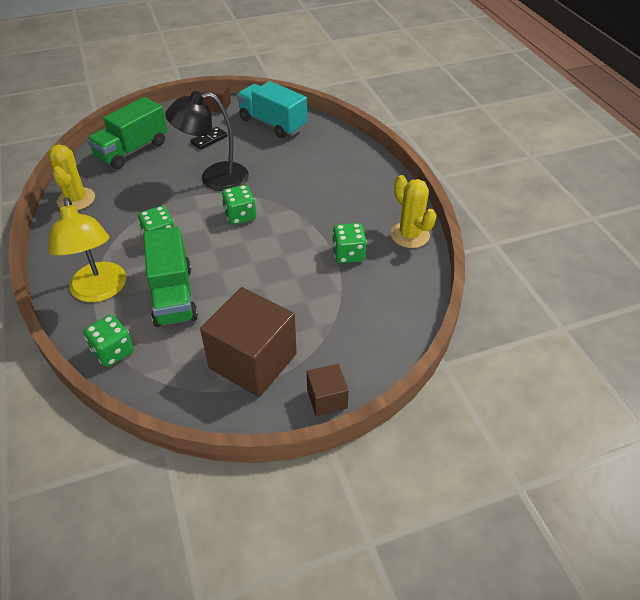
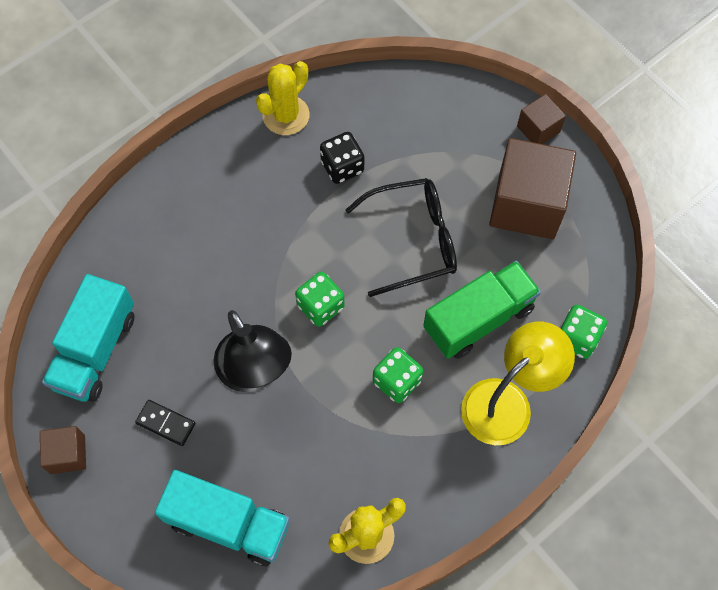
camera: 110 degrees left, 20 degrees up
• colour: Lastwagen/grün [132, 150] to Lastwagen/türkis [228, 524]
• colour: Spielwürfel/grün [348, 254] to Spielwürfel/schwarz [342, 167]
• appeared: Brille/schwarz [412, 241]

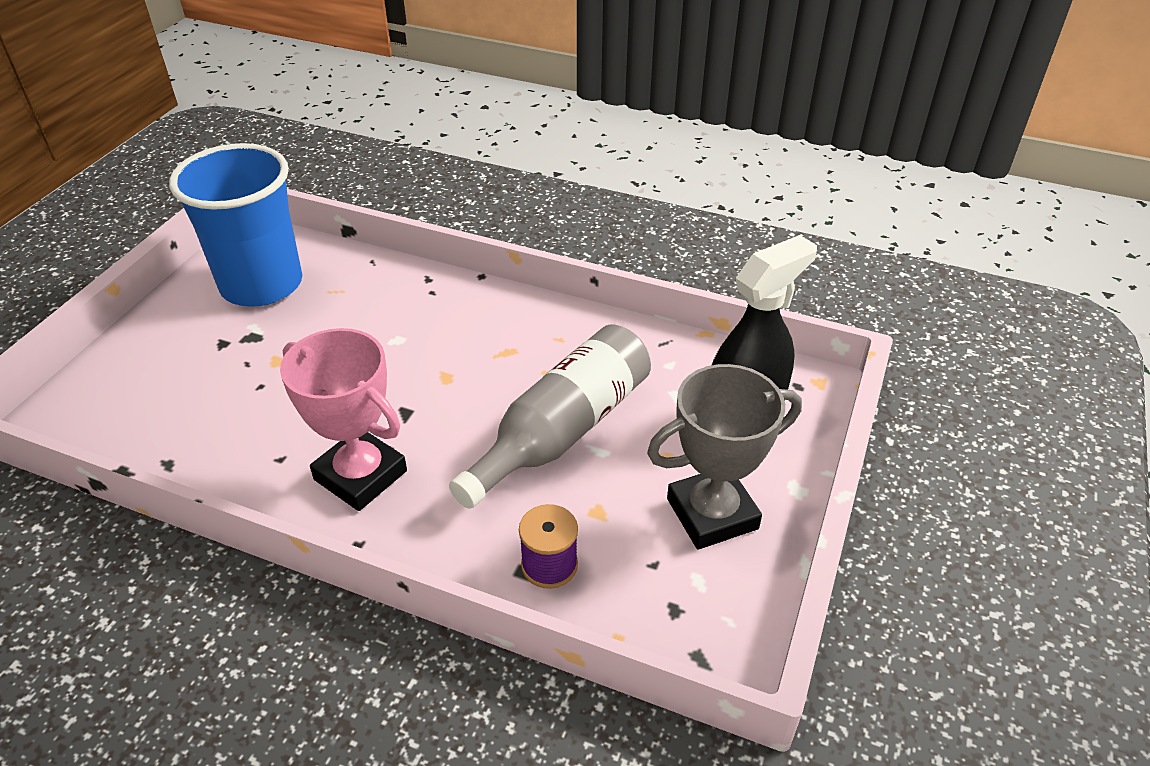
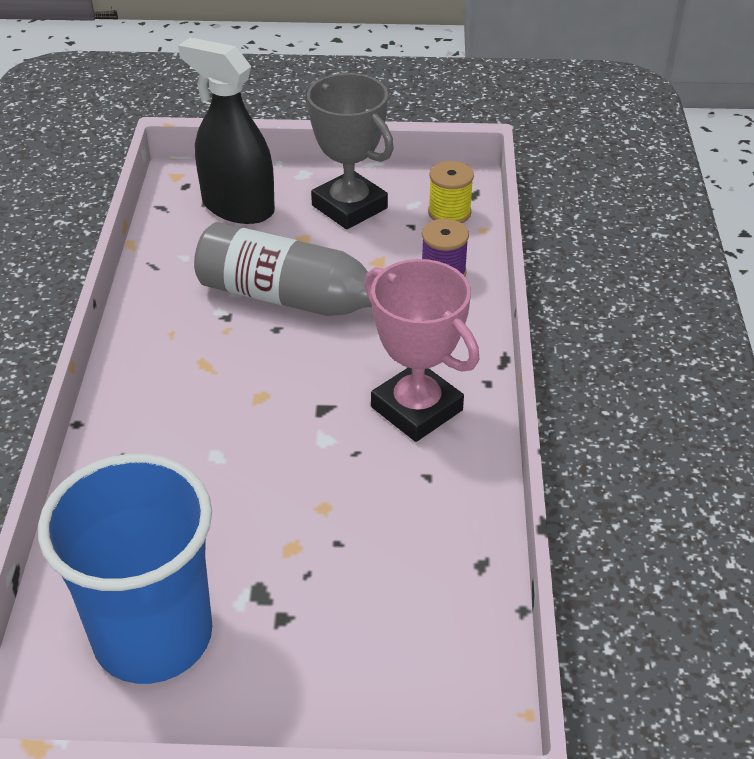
camera: 110 degrees left, 0 degrees up
• spun: Pokal/rosa [361, 475] = [416, 409] 60 degrees counterclockwise
• appeared: Garnrolle/gelb [449, 213]

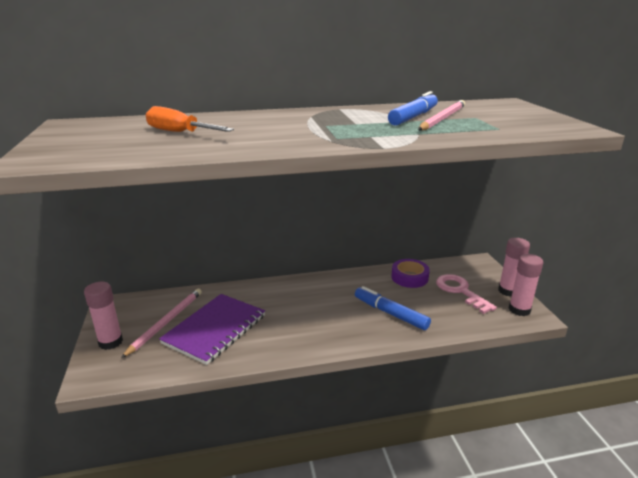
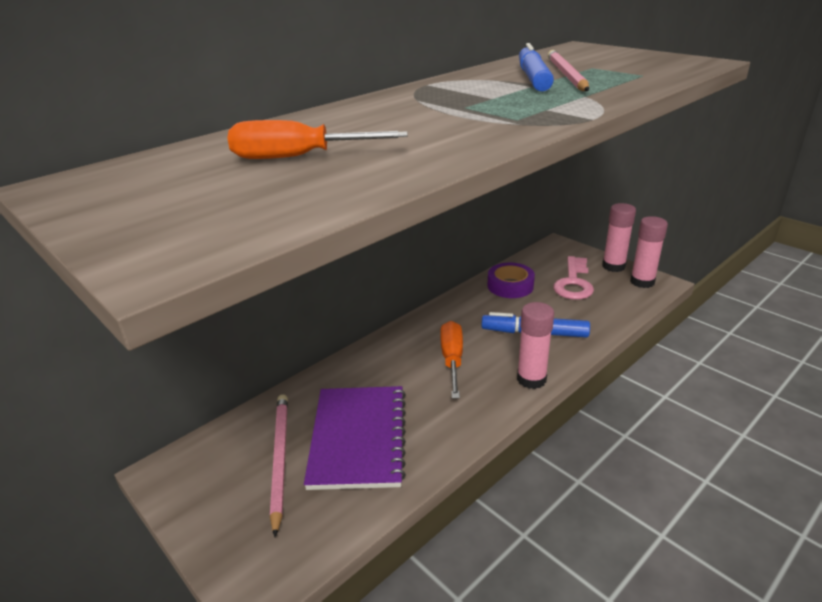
camera: 30 degrees left, 5 degrees up
• appeared: Schraubenzieher/orange [452, 359]
• relocated: Klebestift/rosa [110, 342] to [531, 379]
• spun: Schlüssel/rosa [460, 291] = [573, 283] 105 degrees counterclockwise

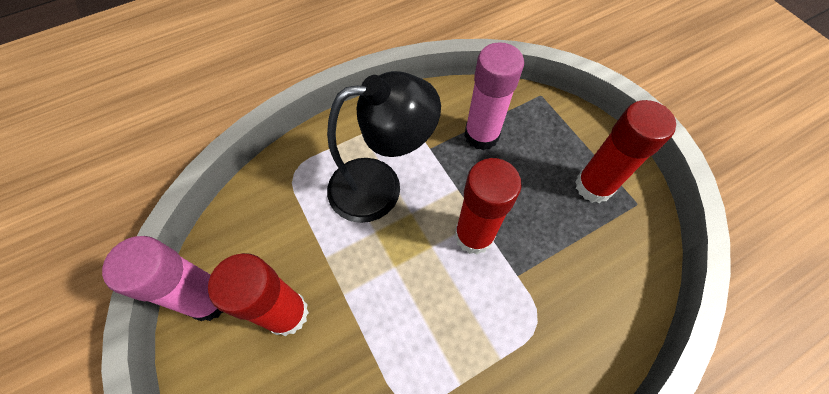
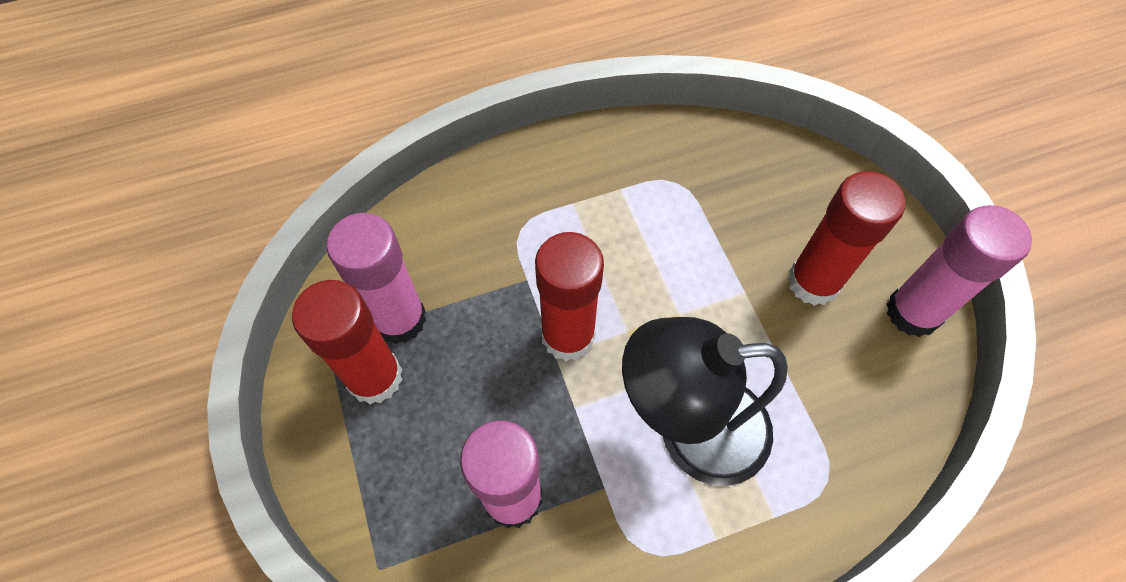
camera: 170 degrees left, 0 degrees up
• appeared: Klebestift/rosa [399, 319]

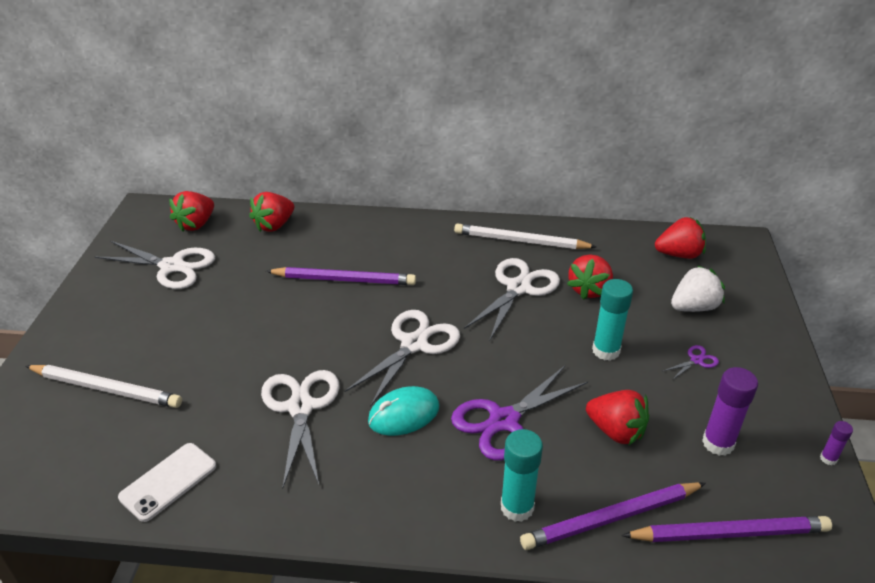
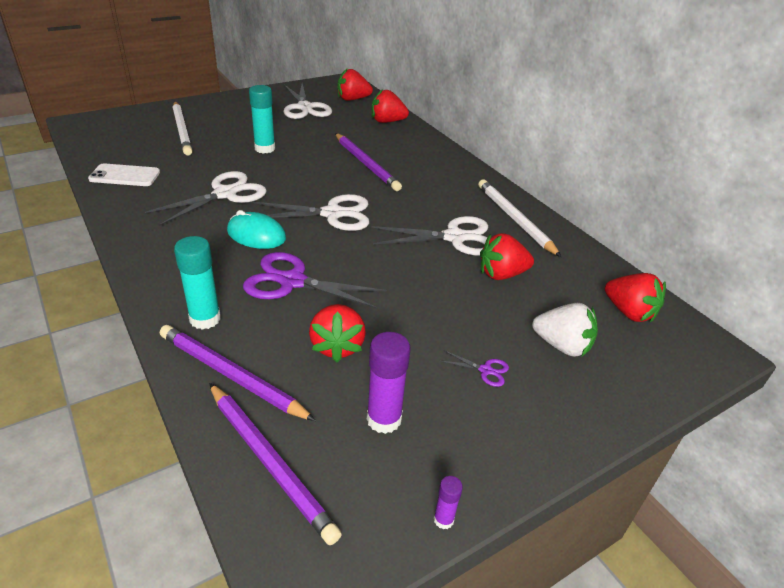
camera: 50 degrees right, 0 degrees up
• relocated: Klebestift/türkis [606, 351] to [265, 148]

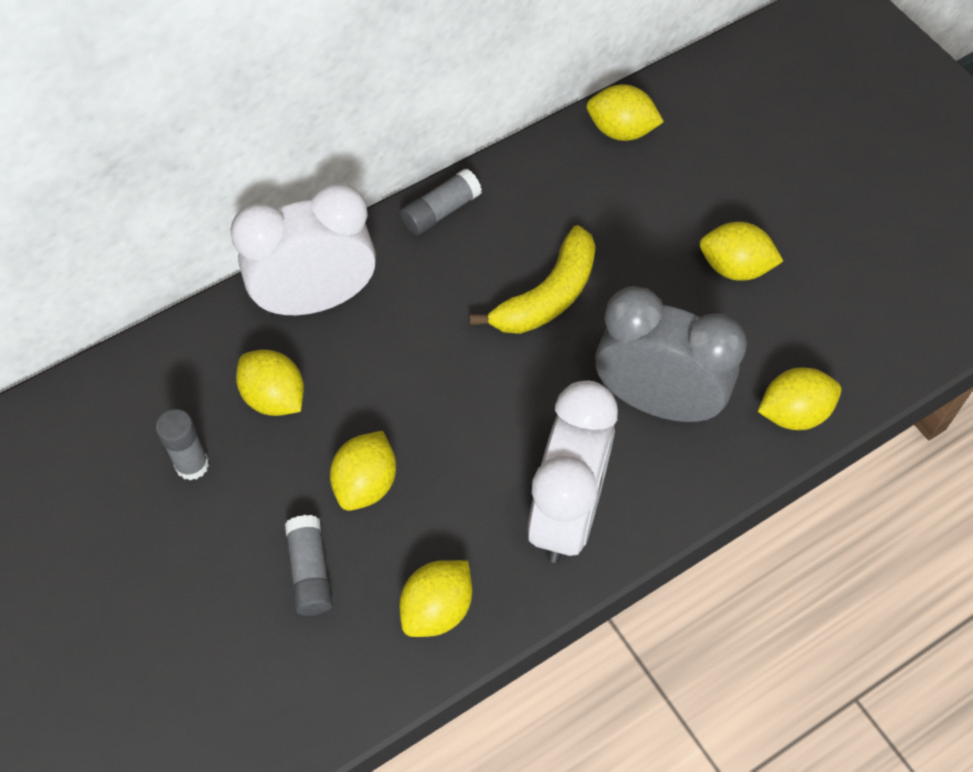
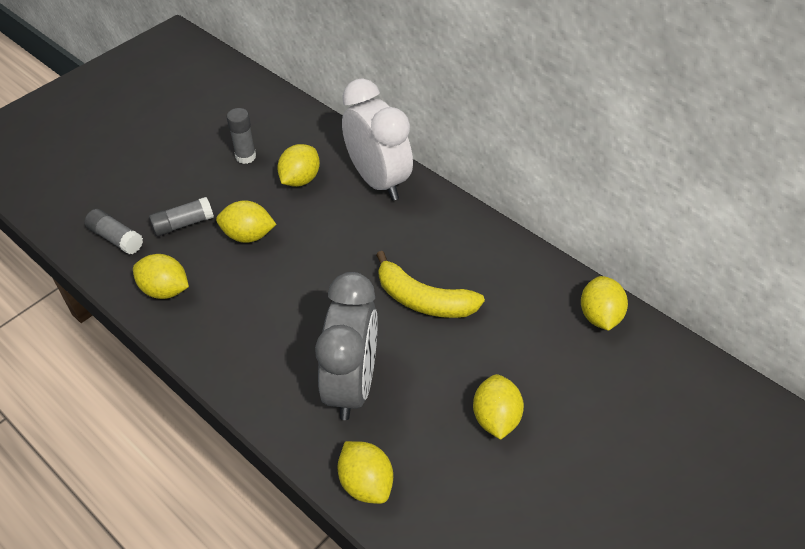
camera: 75 degrees right, 10 degrees down
• relocated: Klebestift/grau [441, 211] to [116, 238]
• missing: Wecker/weiß [567, 513]

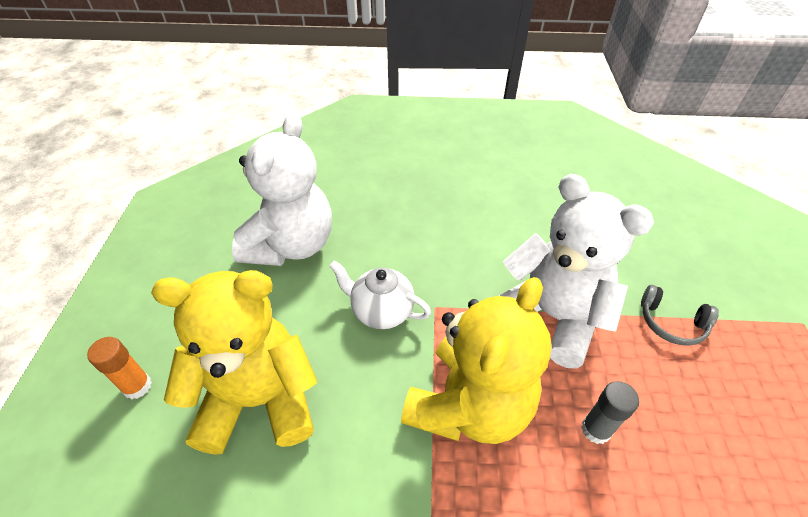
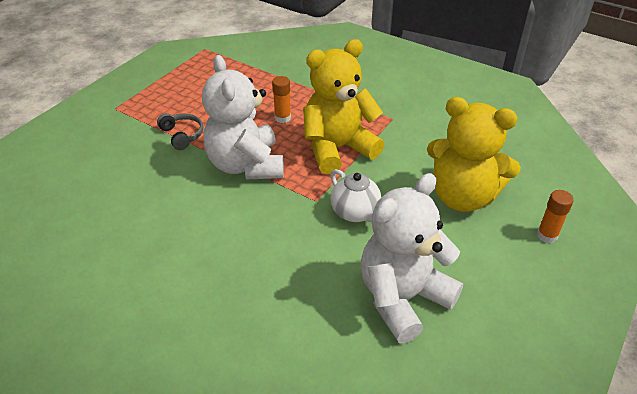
camera: 150 degrees left, 5 degrees down
• colour: Klebestift/grau [595, 429] to Klebestift/orange [282, 118]

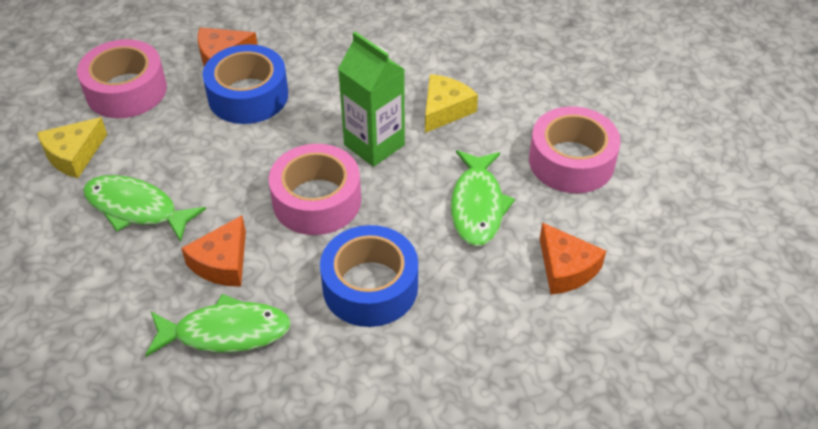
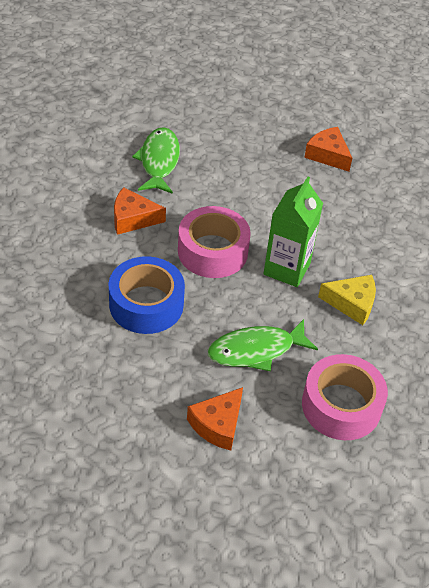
camera: 65 degrees right, 0 degrees up
• missing: Käse/gelb [74, 155]
• missing: Klebeband/rosa [126, 90]
• missing: Fisch/grün [225, 332]
• missing: Klebeband/blau [248, 96]

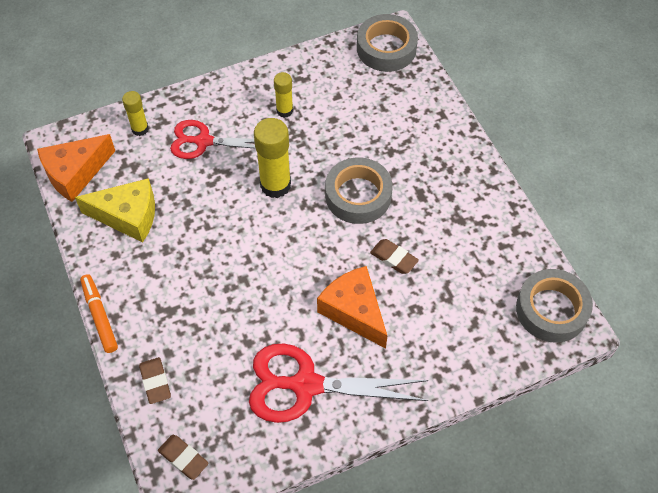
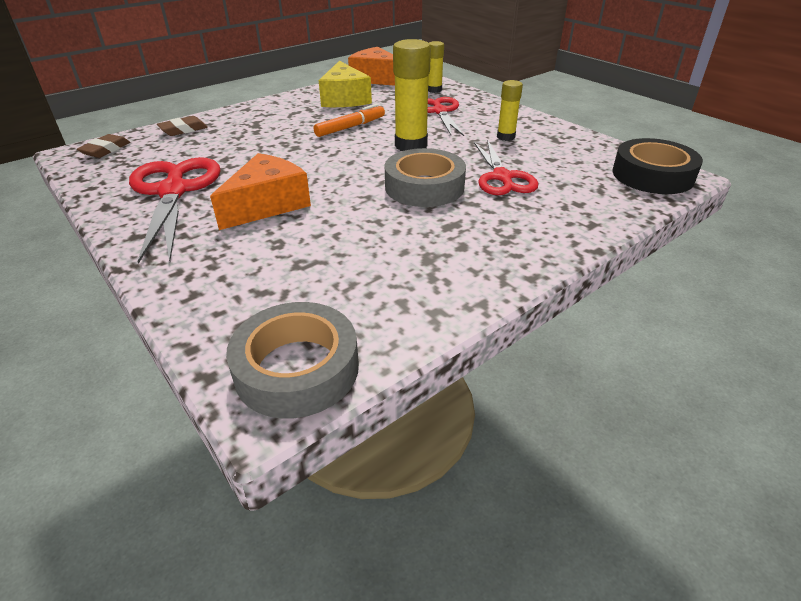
camera: 75 degrees right, 20 degrees down
• relocated: Filzstift/orange [100, 316] to [350, 127]
• appeared: Schere/rot [502, 177]
• colour: Klebeband/grau [386, 48] to Klebeband/schwarz [652, 175]
• missing: Radiergummi/braun [393, 258]

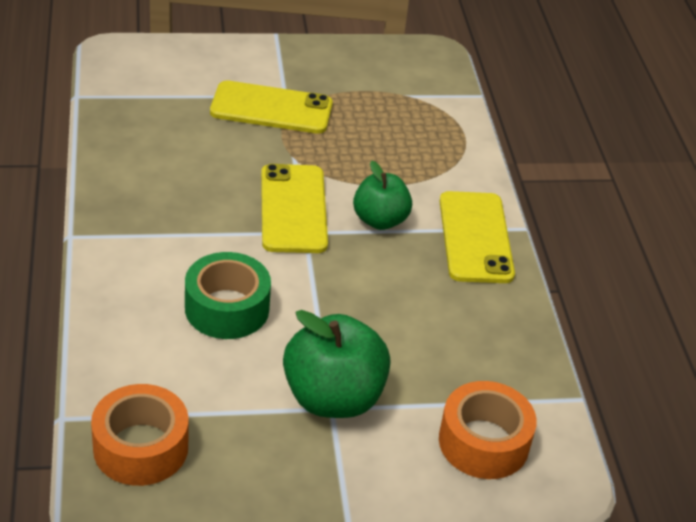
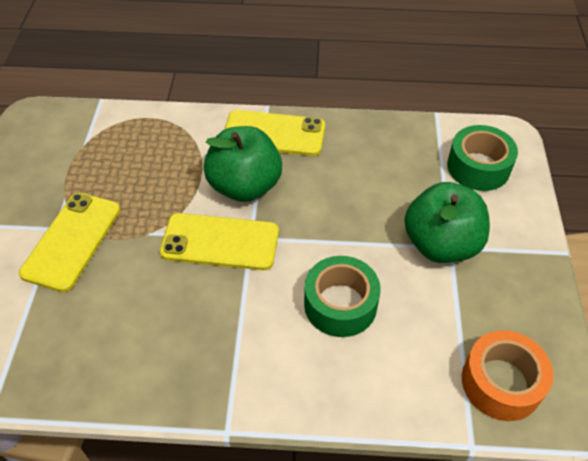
camera: 75 degrees left, 10 degrees up
• size: Apfel/grün [380, 220] = [245, 186] x1.56
• colour: Klebeband/orange [483, 442] to Klebeband/grün [478, 167]

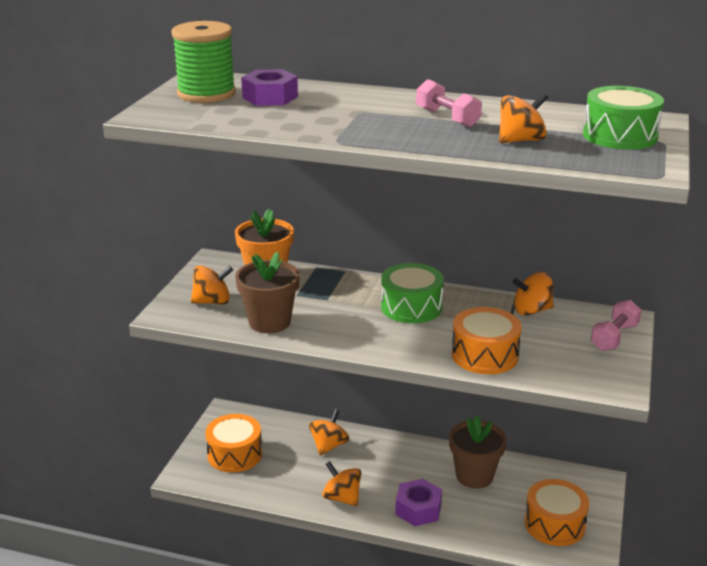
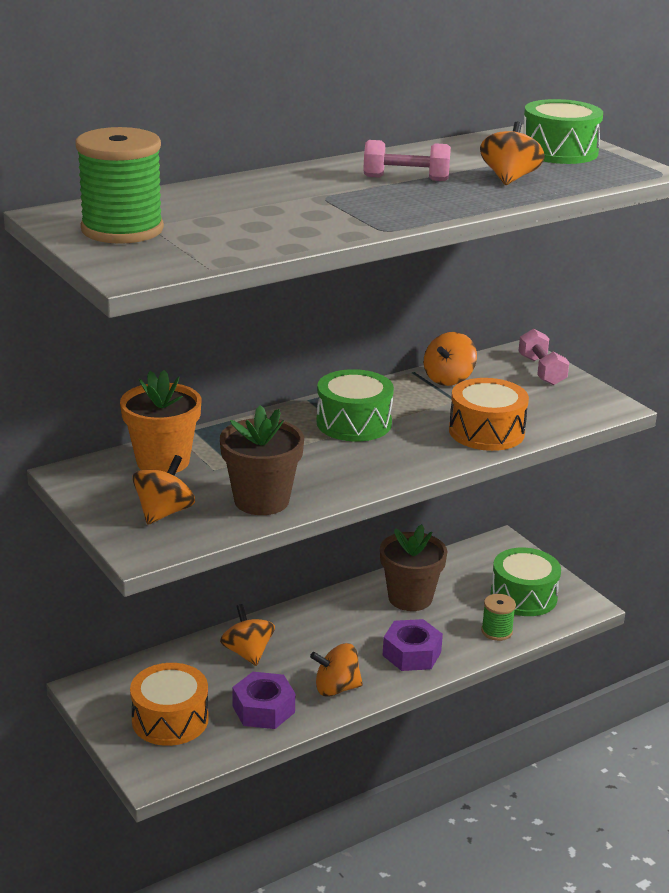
camera: 50 degrees left, 0 degrees up
• relocated: Sechskantmutter/lila [270, 97] to [263, 709]
• appeared: Garnrolle/grün [497, 631]
• colour: Trommel/orange [554, 524] to Trommel/grün [523, 596]

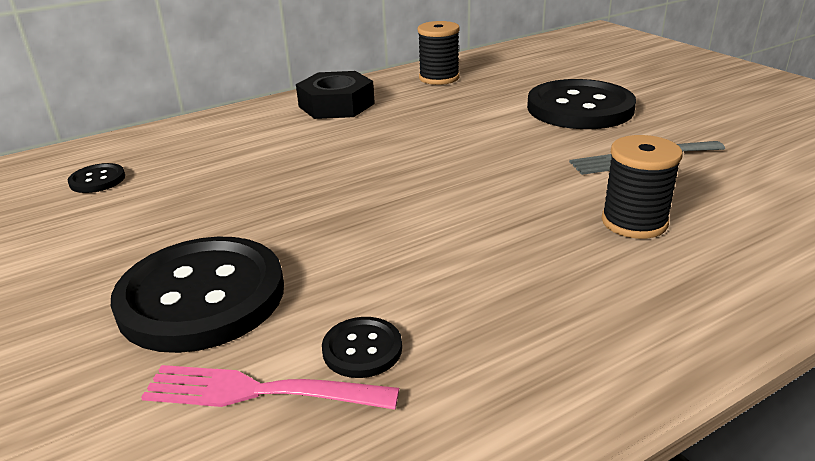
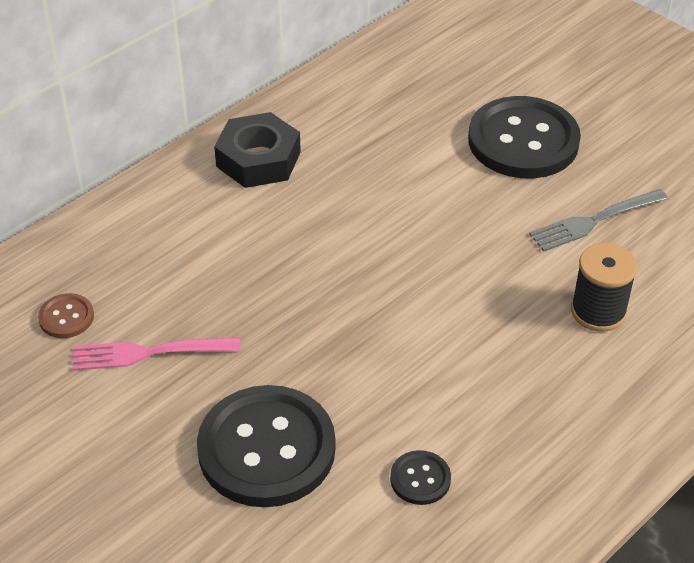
camera: 15 degrees left, 15 degrees up
• colour: Knopf/schwarz [97, 180] to Knopf/braun [66, 317]
• relocated: Gabel/rosa [260, 391] to [149, 353]
• missing: Garnrolle/schwarz [439, 78]

